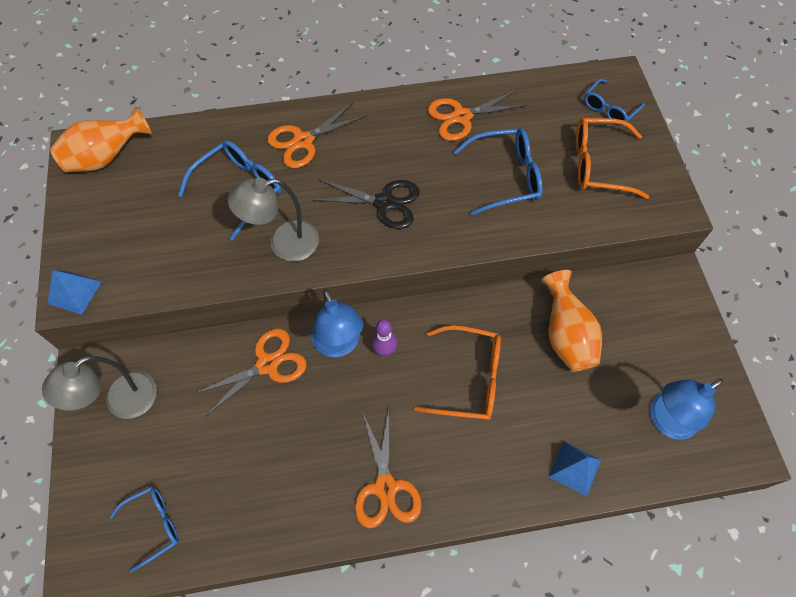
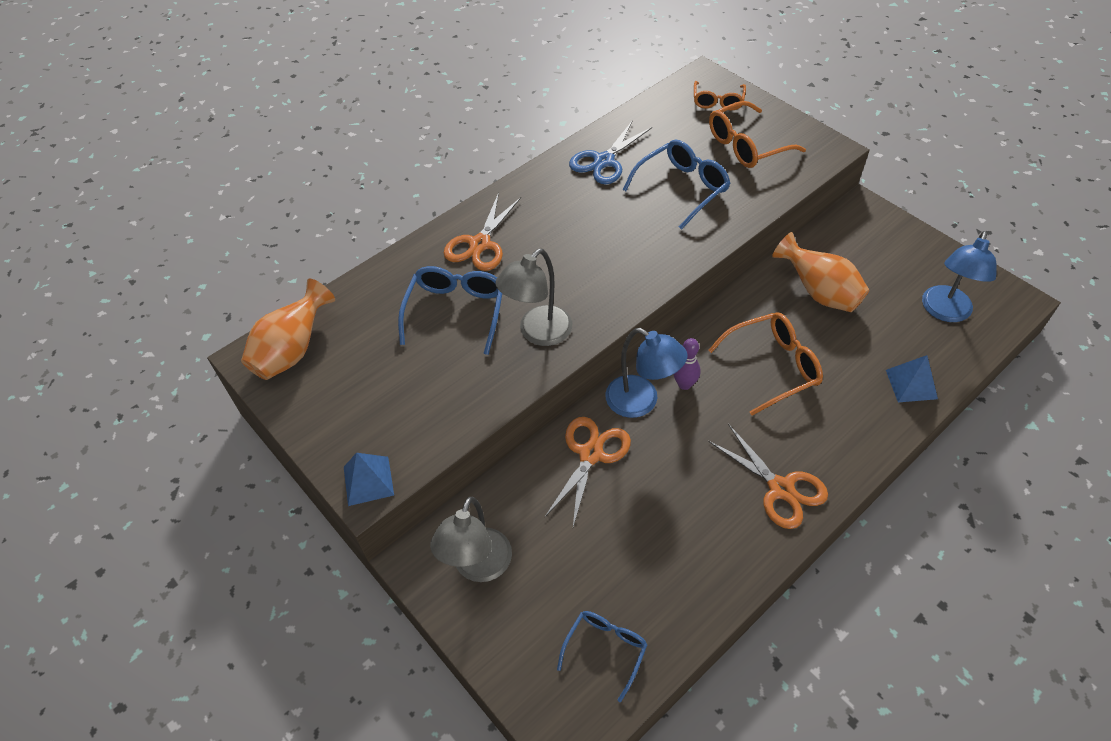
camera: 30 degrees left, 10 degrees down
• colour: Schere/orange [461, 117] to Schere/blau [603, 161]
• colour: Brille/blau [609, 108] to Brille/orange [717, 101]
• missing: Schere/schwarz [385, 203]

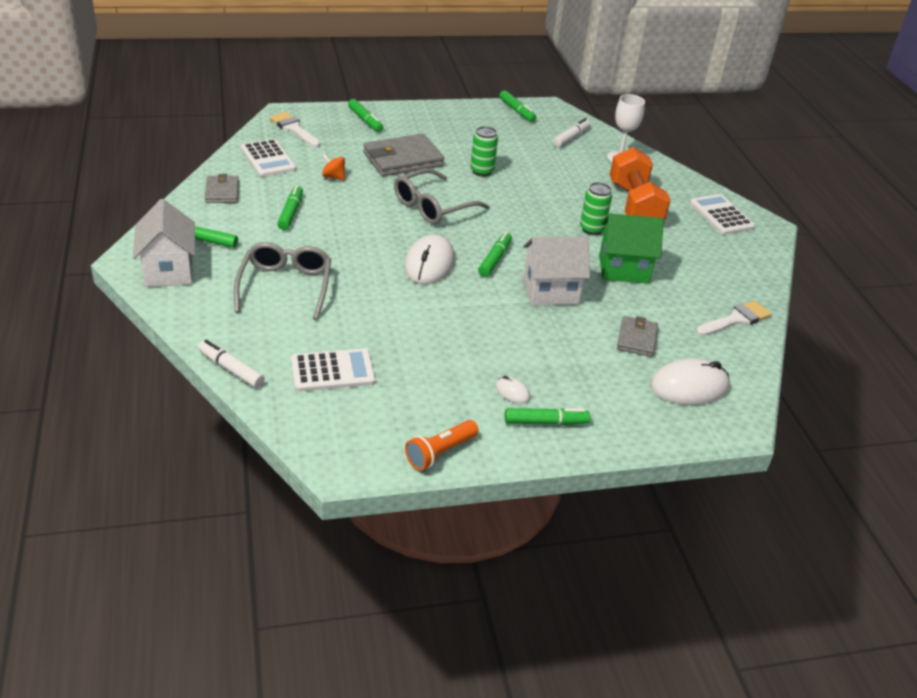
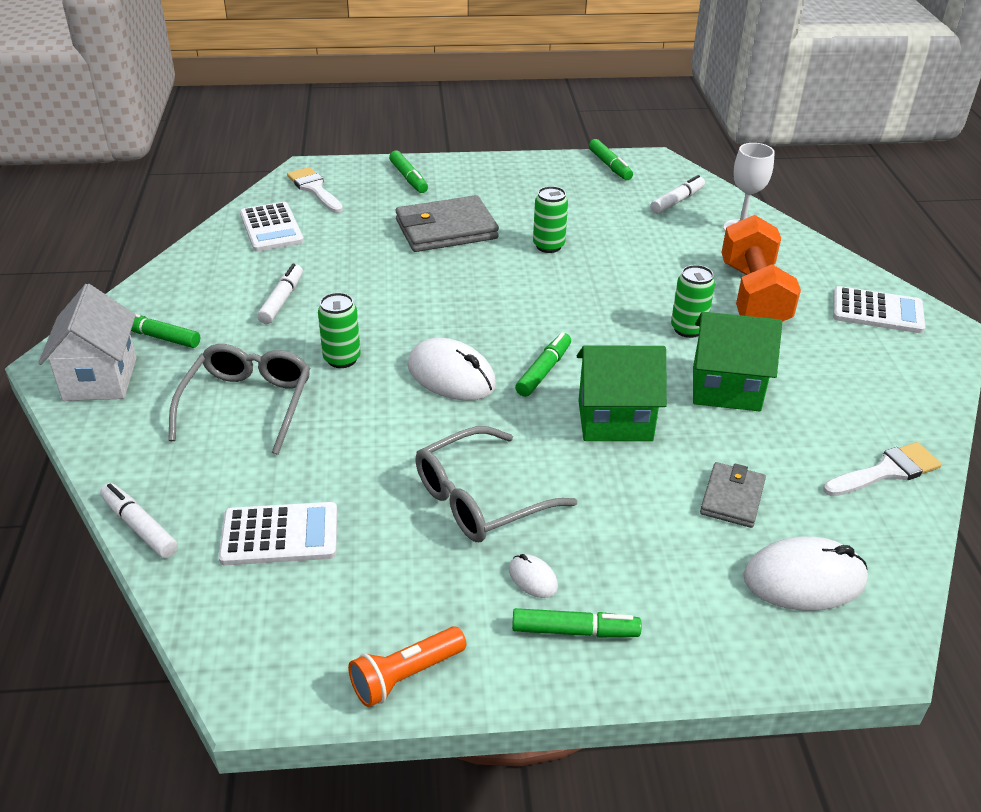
camera: 10 degrees right, 0 degrees up
• colour: Filzstift/grün [291, 212] to Filzstift/weiß [282, 300]
• appeared: Dose/grün [342, 359]
• spun: Computermaus/weiß [429, 264] = [451, 375] 75 degrees counterclockwise
• relocated: Brille/grau [432, 206] to [480, 499]
• colour: Haus/weiß [550, 291] to Haus/grün [615, 421]
• spun: Taschenrechner/weiß [721, 215] = [877, 311] 120 degrees clockwise
• missing: Geldbörse/grau [222, 192]
• missing: Kreisel/orange [333, 177]

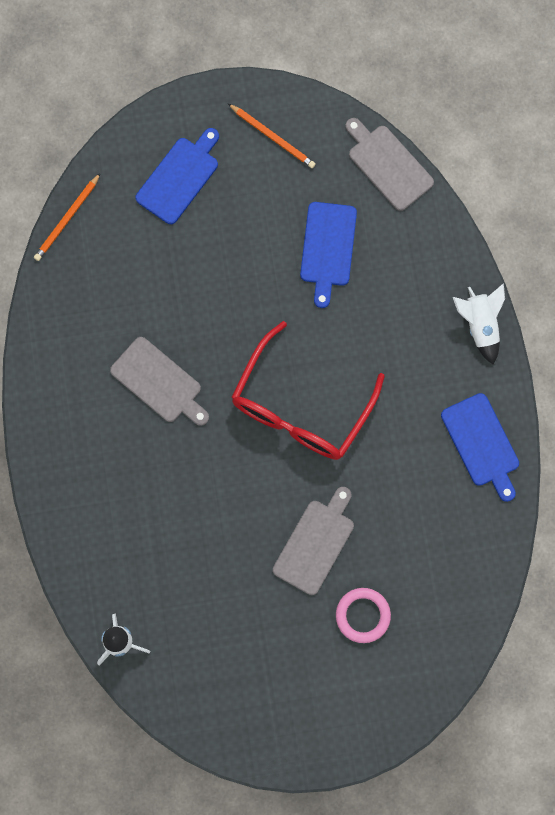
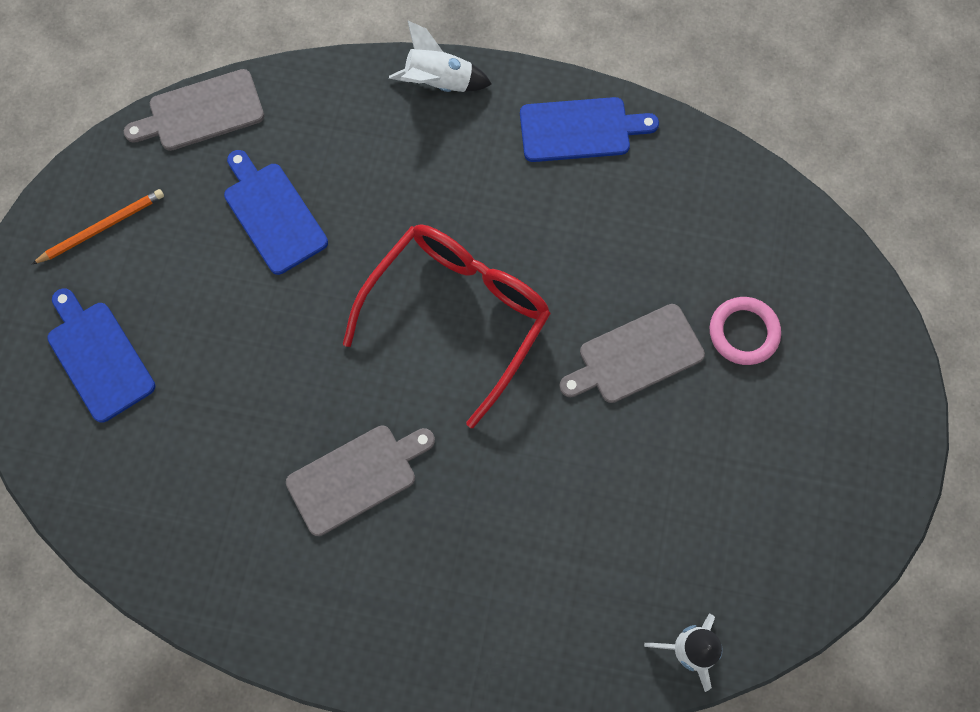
camera: 70 degrees left, 5 degrees down
• spun: Schneidebrett/blau [328, 248] = [273, 214] 150 degrees counterclockwise
• spun: Brille/rot [300, 407] = [458, 314] 105 degrees counterclockwise
• spun: Schneidebrett/grau [315, 543] = [635, 356] 75 degrees counterclockwise
• missing: Bleistift/orange [67, 219]

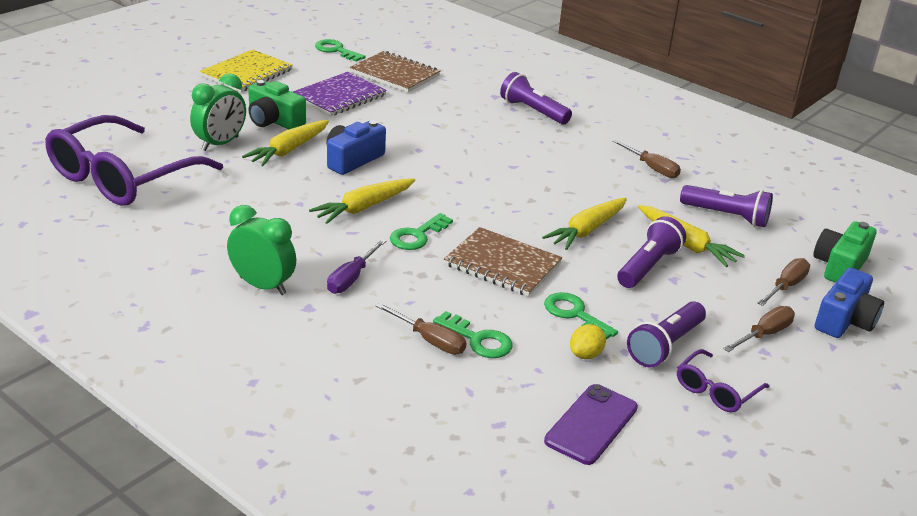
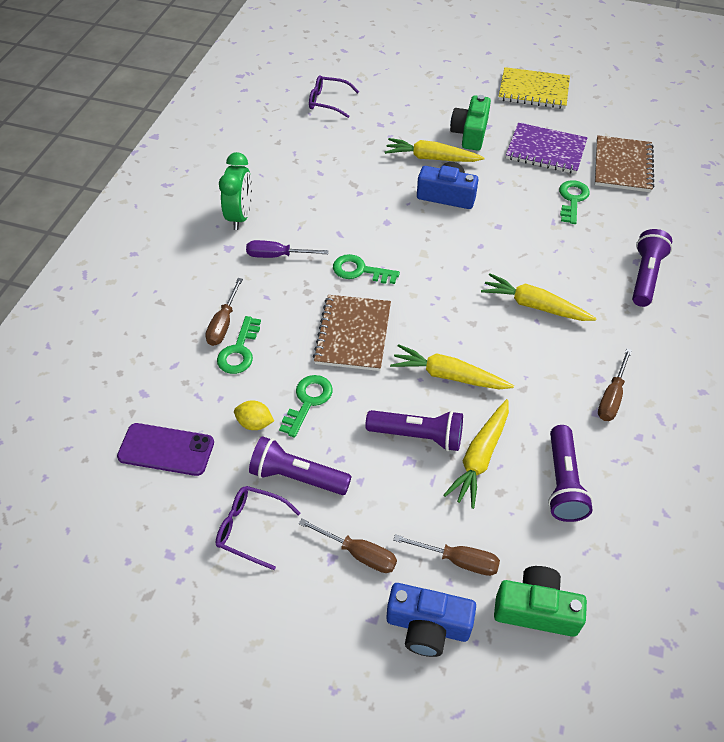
camera: 70 degrees right, 20 degrees up
• size: Brille/lila [122, 177] = [328, 101] x0.45
• relocated: Karotte/gelb [363, 208] to [534, 305]
• relocated: Schlüssel/grün [336, 50] to [572, 199]
• missing: Wecker/grün [220, 144]

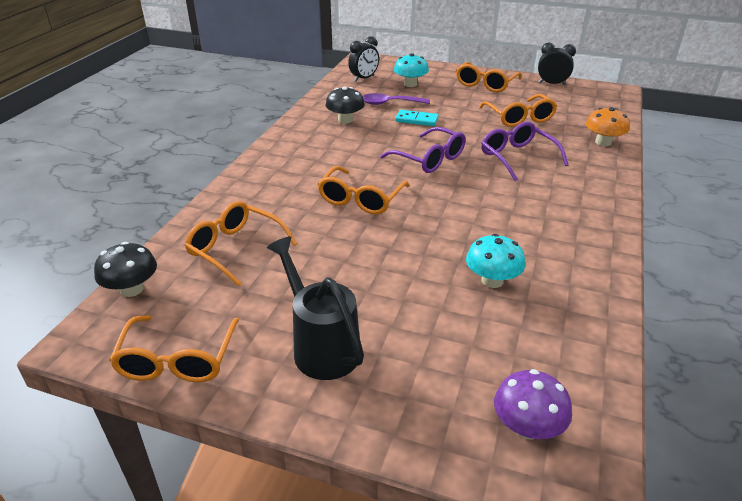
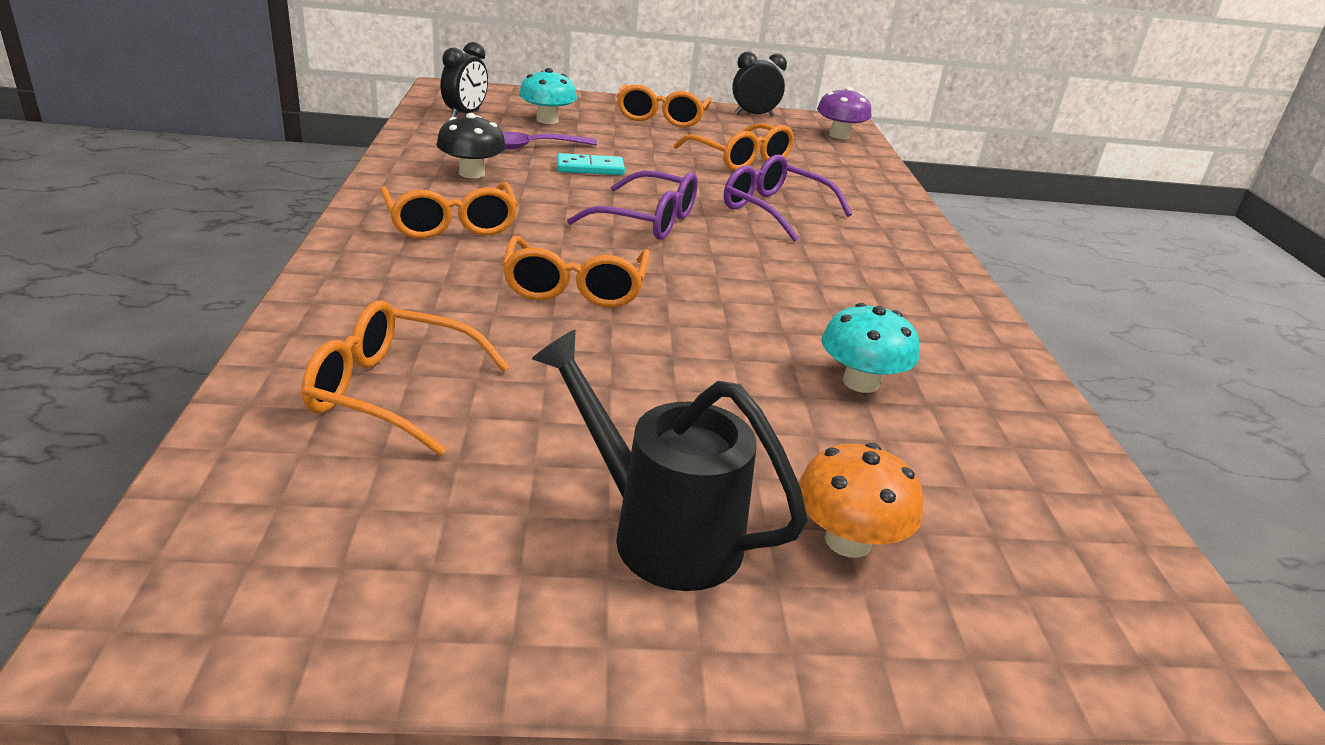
camera: 25 degrees left, 5 degrees down
• relocated: Brille/orange [177, 360] to [451, 224]
• relocated: Pilz/orange [603, 142] to [848, 541]
• relocated: Pilz/lila [527, 427] to [839, 135]
• missing: Pilz/schwarz [132, 289]

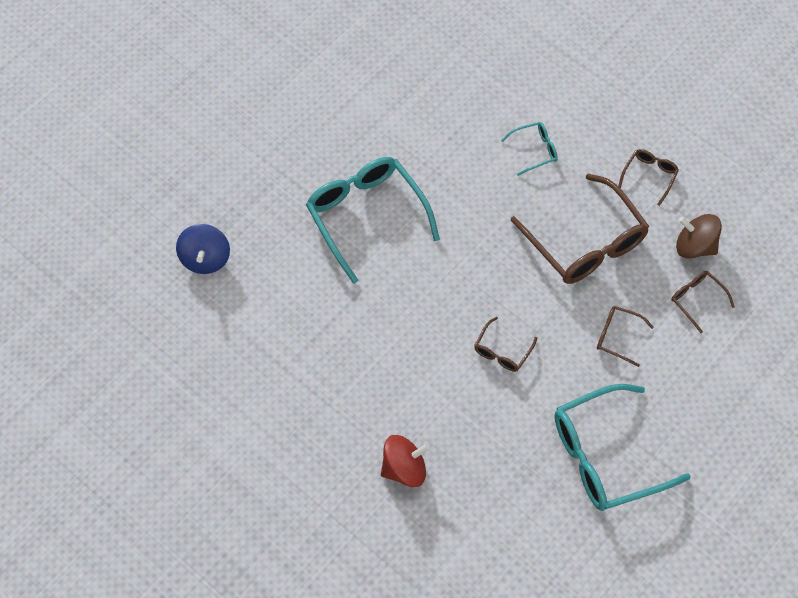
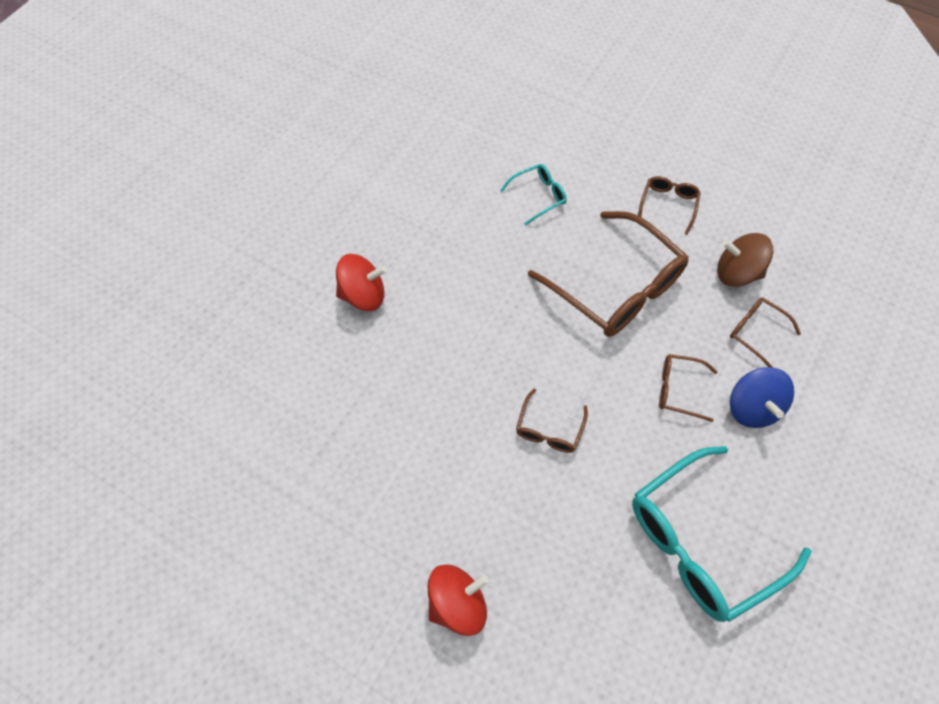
camera: 10 degrees left, 0 degrees up
• exchanged: Brille/türkis [366, 216] to Kreisel/rot [363, 295]
• relocated: Kreisel/blau [205, 259] to [752, 407]

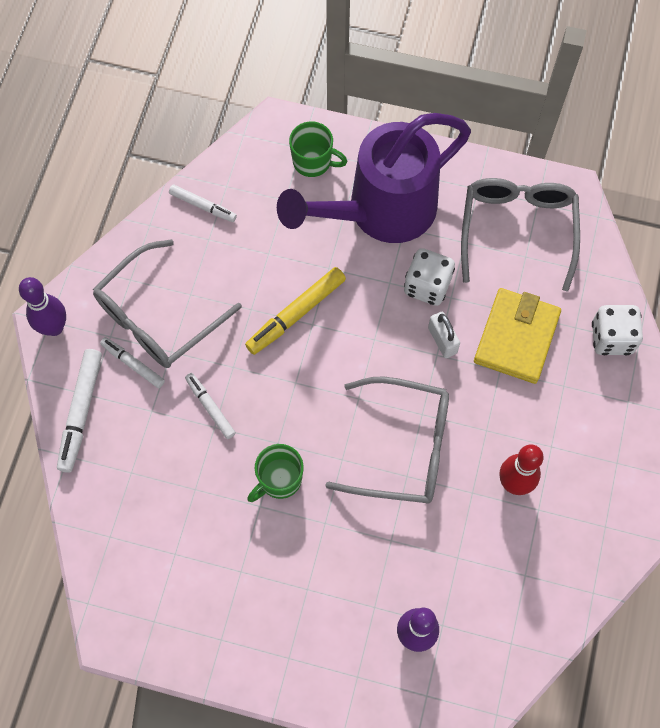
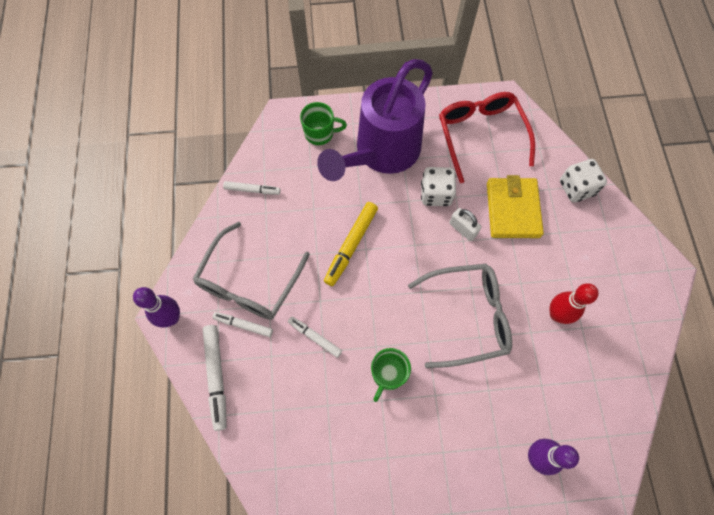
camera: 20 degrees left, 0 degrees up
• colour: Brille/grau [517, 229] to Brille/rot [480, 135]

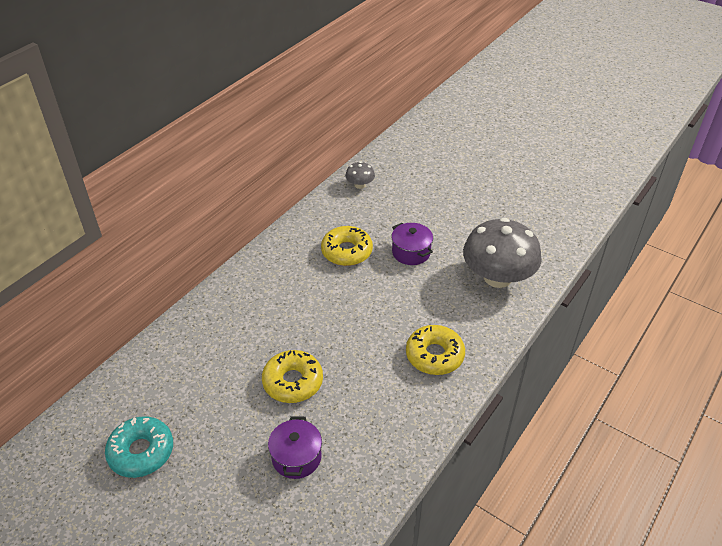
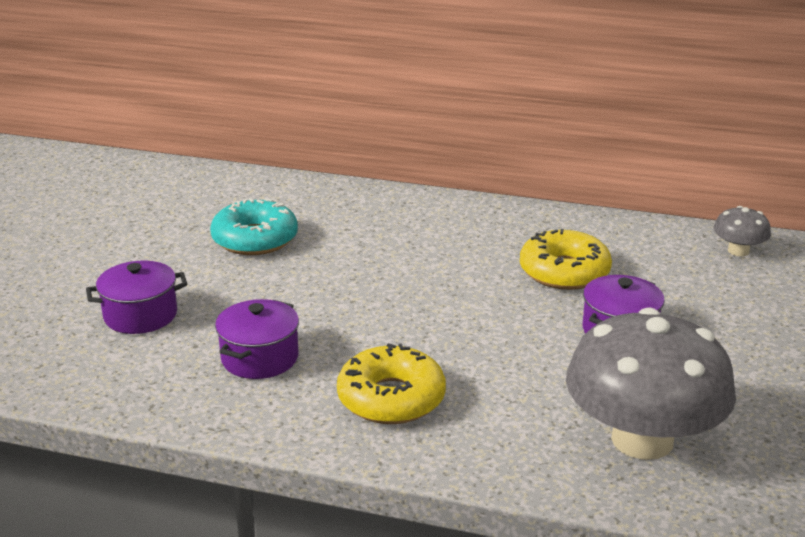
camera: 70 degrees right, 15 degrees down
• relocated: Donut/türkis [141, 452] to [255, 239]
• appeared: Kochtopf/lila [259, 358]
• missing: Donut/gelb [293, 382]

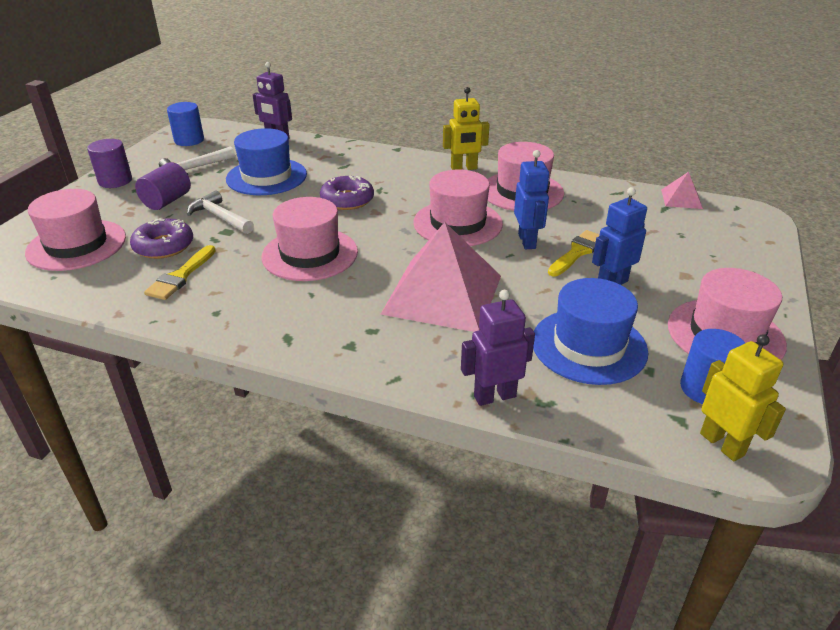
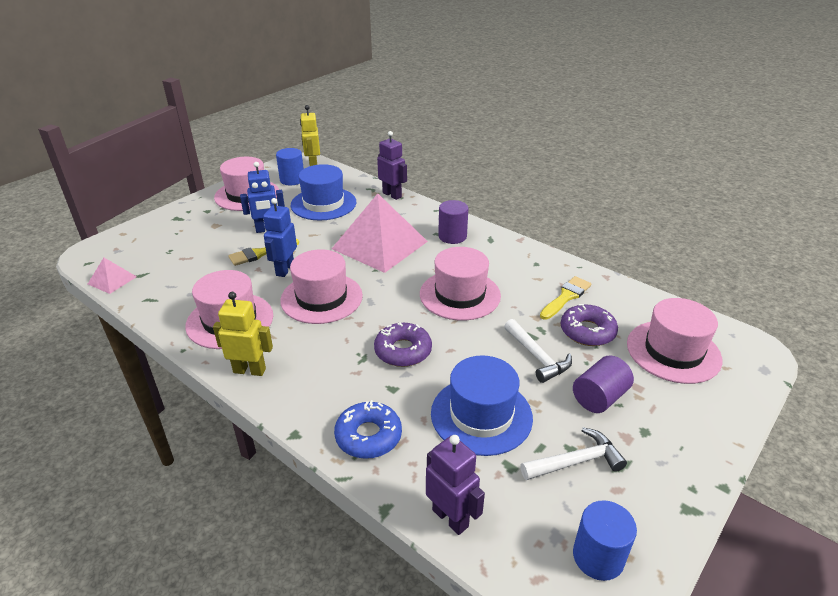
camera: 160 degrees left, 0 degrees up
• appeared: Donut/blau [368, 436]
• spun: Roboter/lila [494, 396] = [392, 195] 135 degrees counterclockwise
• relocated: Vollzylinder/lila [115, 181] to [452, 236]

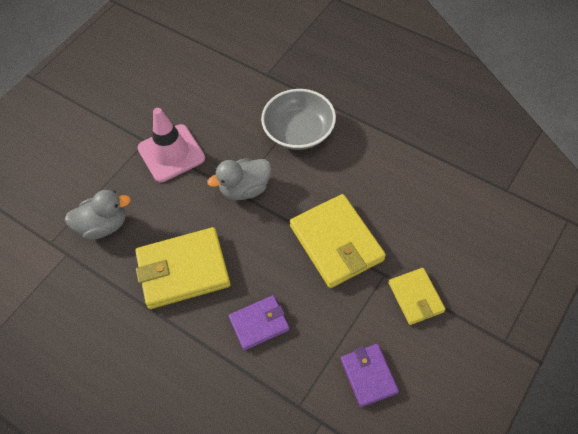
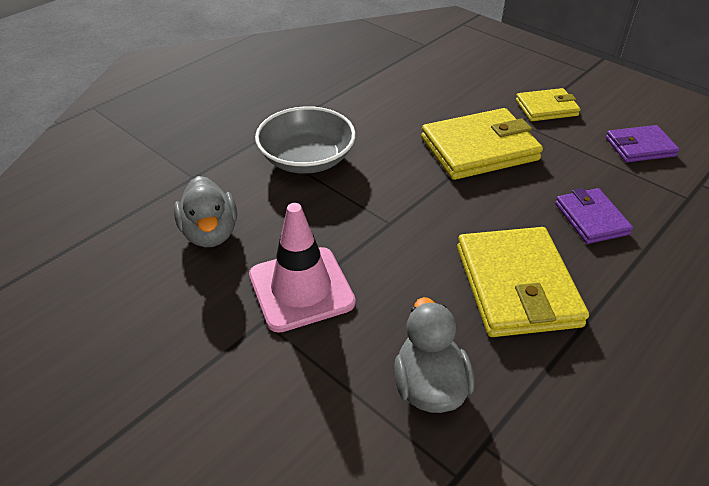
camera: 85 degrees left, 15 degrees down
• relocated: Ente/grau [245, 189] to [210, 233]

